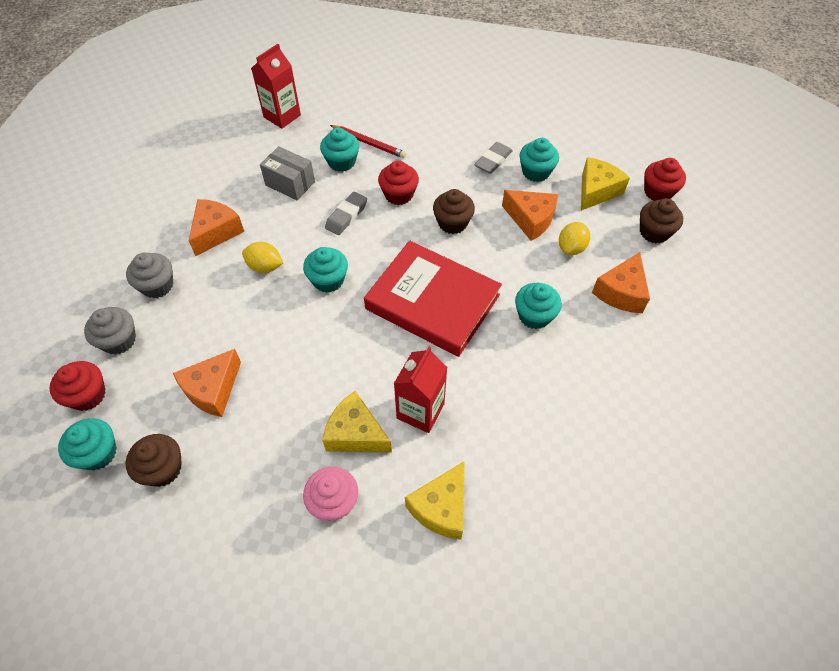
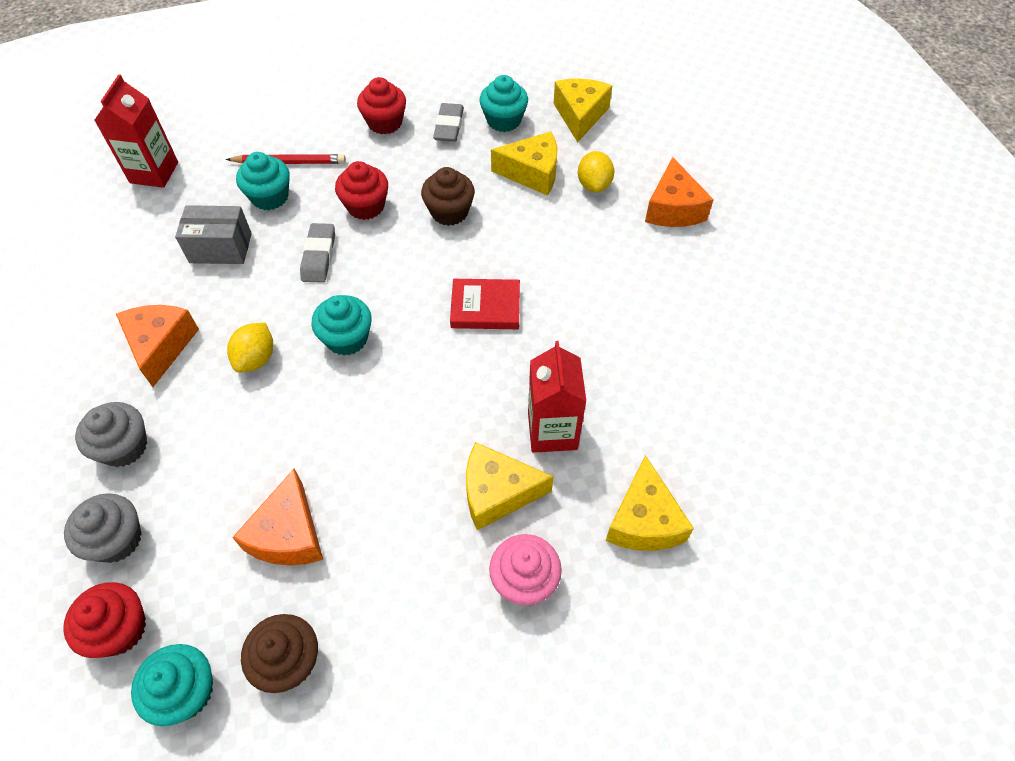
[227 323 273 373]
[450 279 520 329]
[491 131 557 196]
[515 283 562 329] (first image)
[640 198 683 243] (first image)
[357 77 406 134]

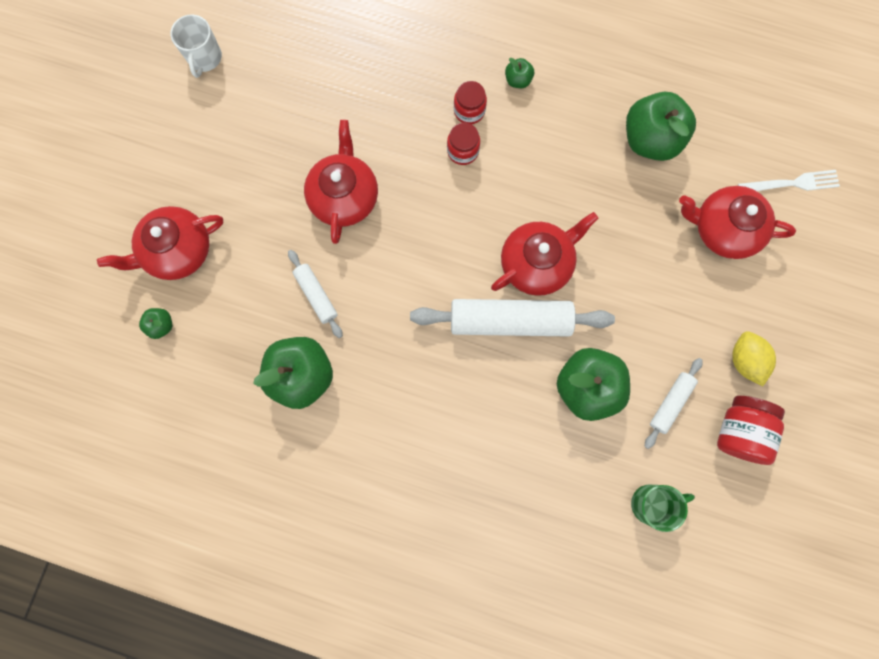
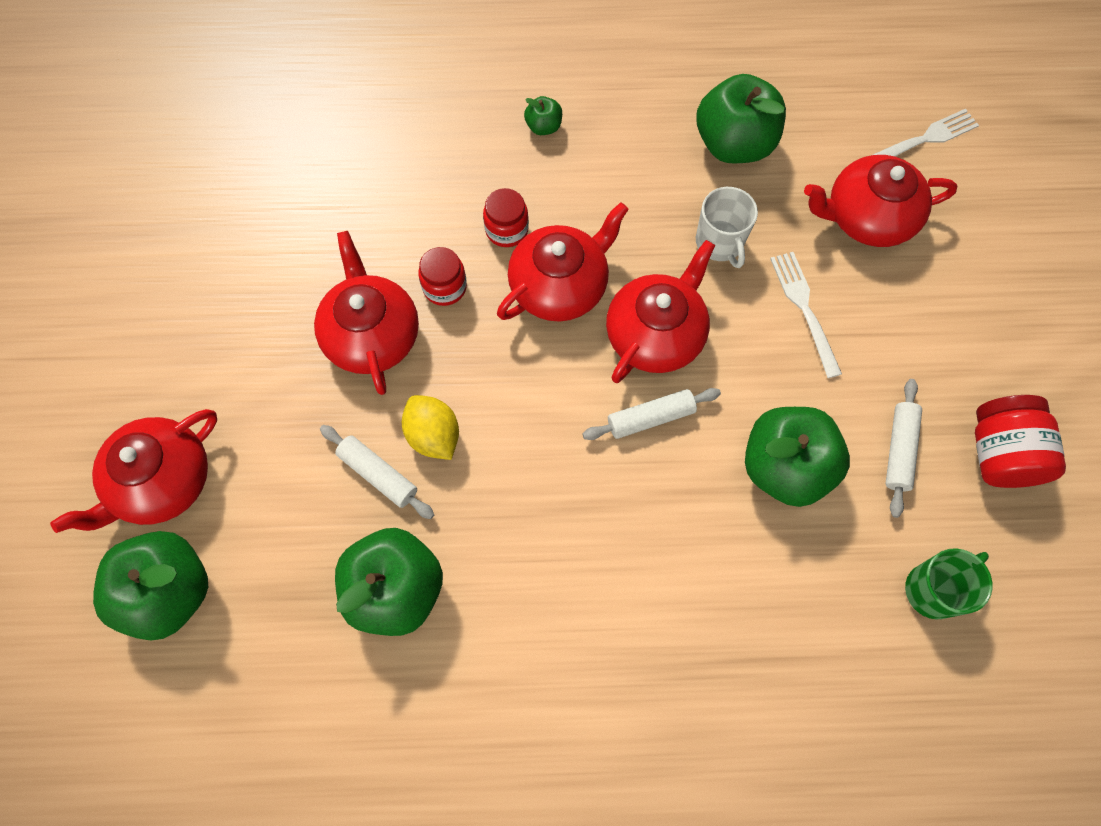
[93 531 208 640]
[696 187 758 268]
[583 388 721 440]
[418 247 467 306]
[402 395 459 460]
[497 202 629 322]
[770 252 842 378]

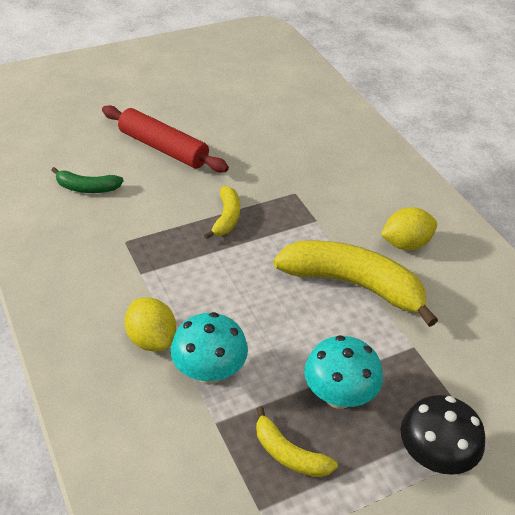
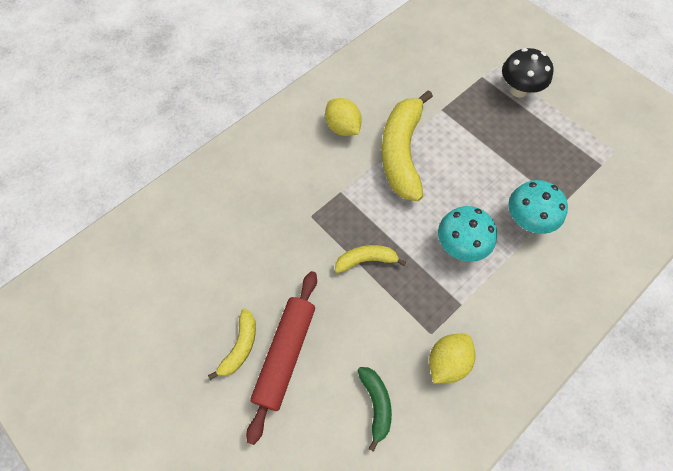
[429 334 475 383]
[208 309 256 380]
[438 206 497 262]

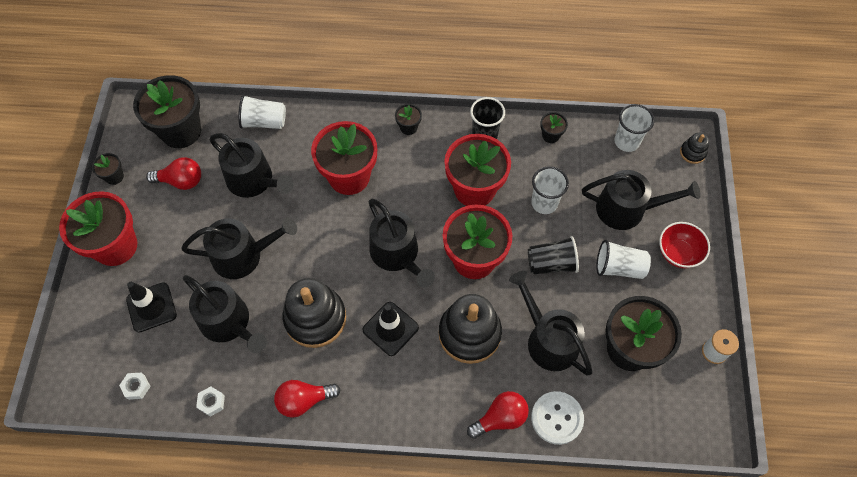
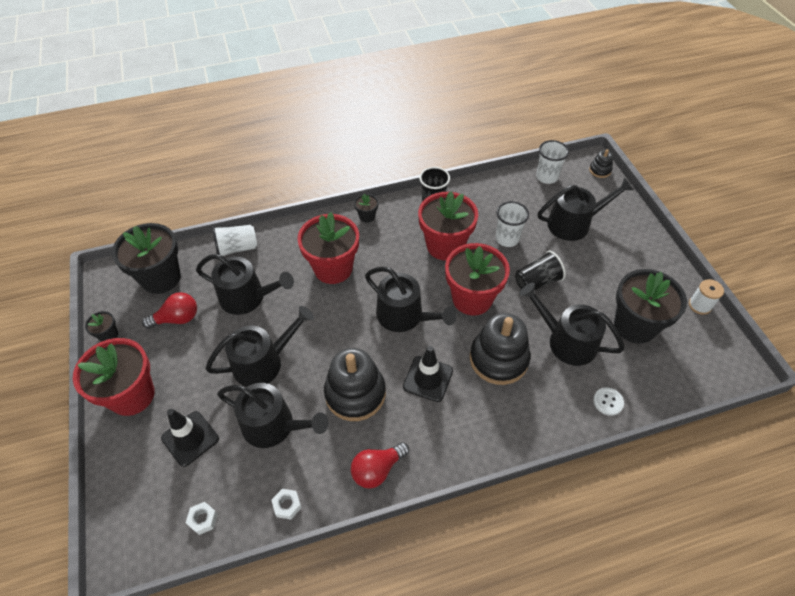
[467 391 529 439] (first image)
[593 387 624 416]
[540 112 568 143] (first image)
[596 240 651 279] (first image)
[659 222 710 268] (first image)

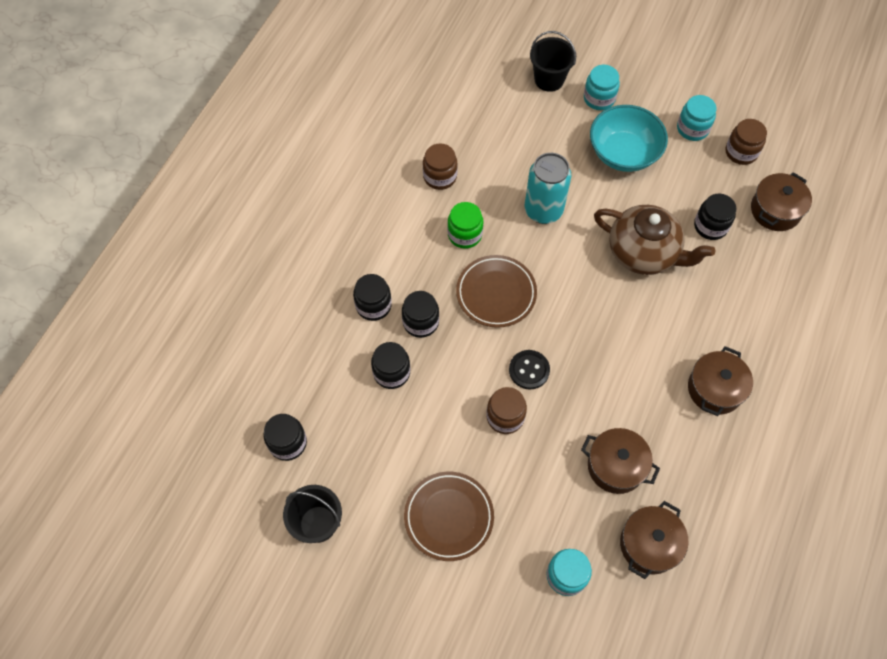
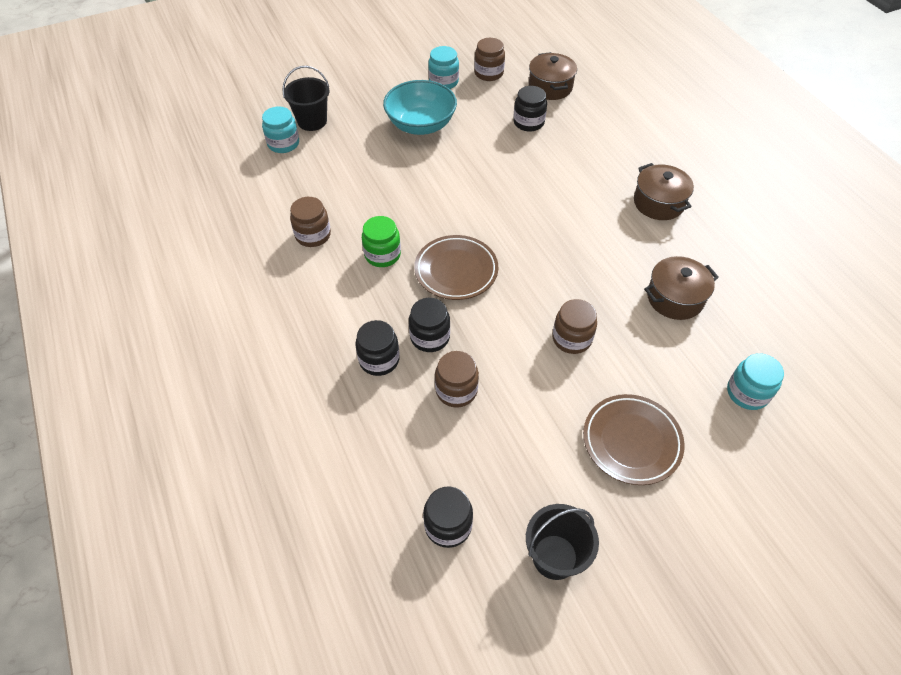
[435 351 479 408]
[509 350 550 390] (first image)
[524 153 571 224] (first image)
[262 107 299 153]
[594 205 715 275] (first image)
[620 501 689 579] (first image)

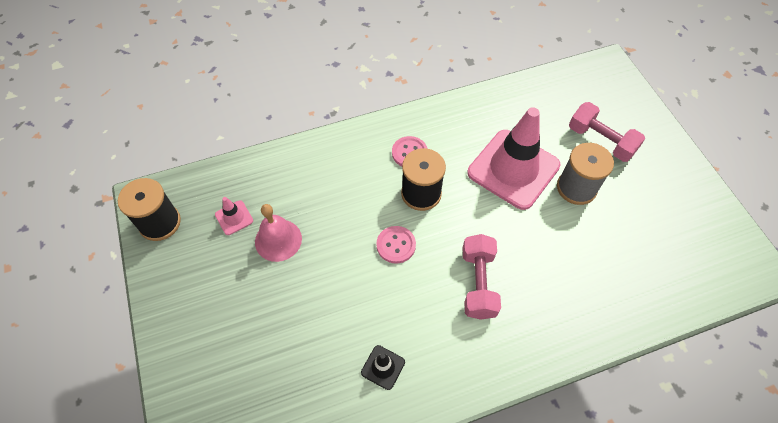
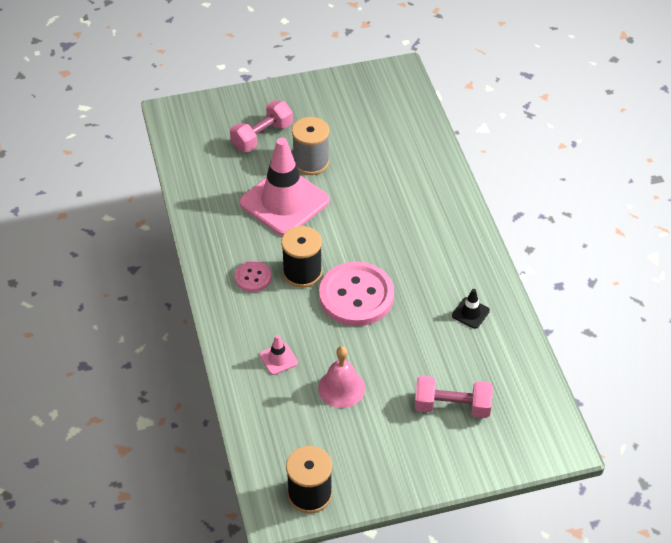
[260 335 298 375]
[319 262 394 326]
[415 376 493 418]

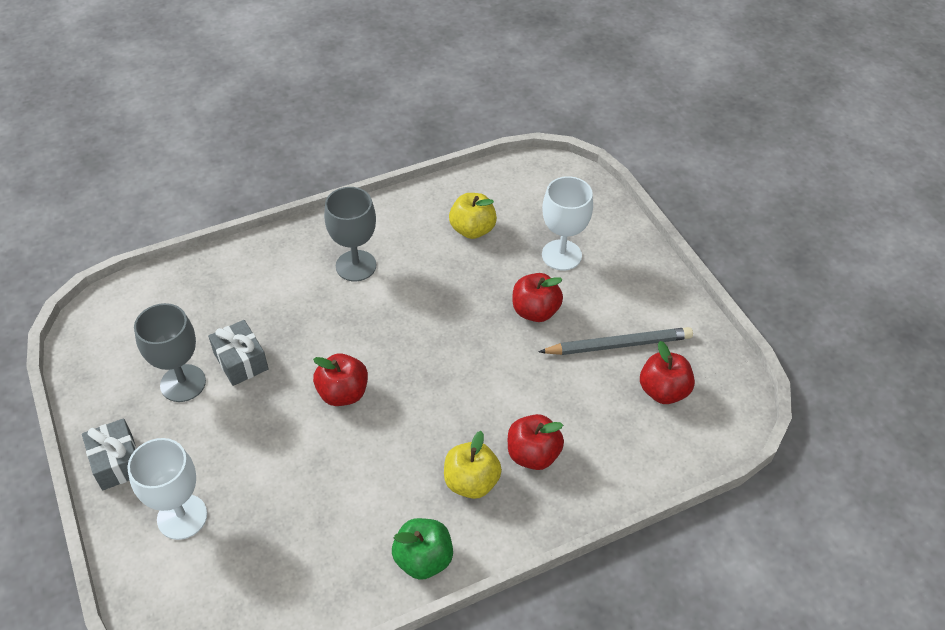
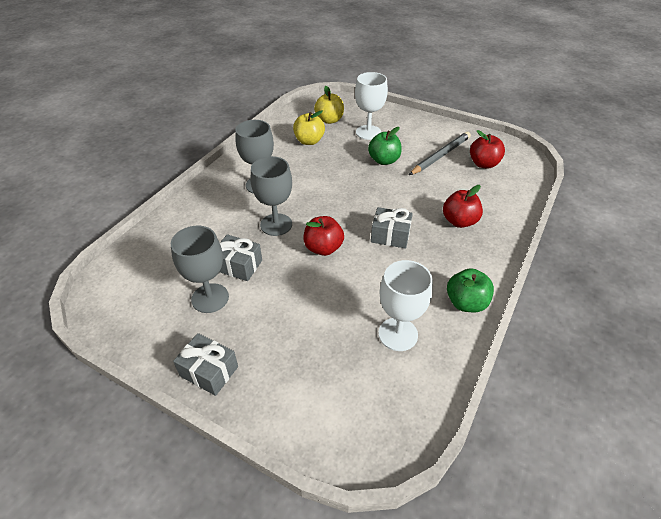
[379 260 433 351]
[314 86 344 124]
[368 127 402 165]
[251 156 292 236]
[371 207 413 248]

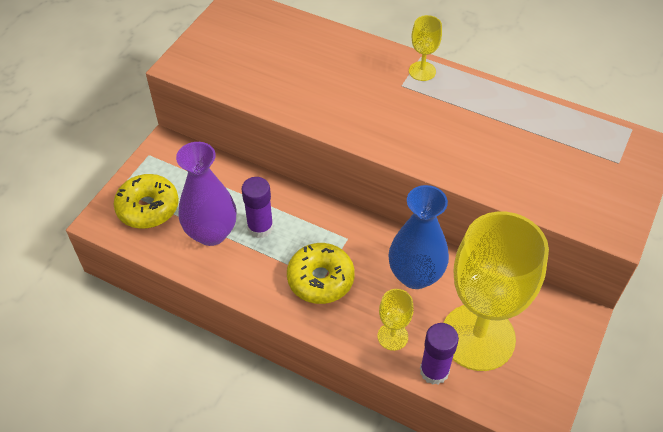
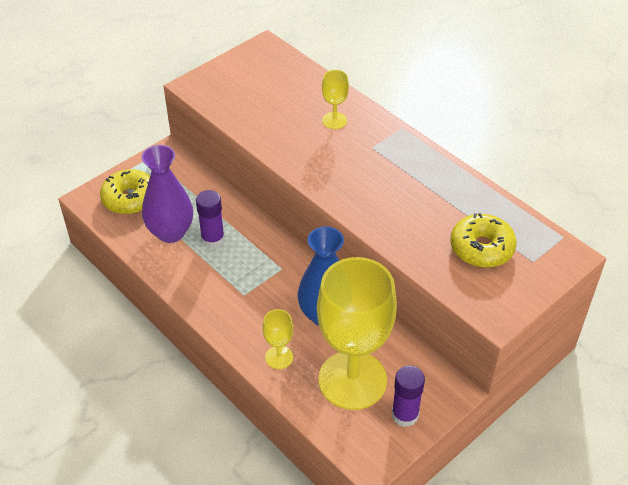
[450 213 517 268]
[322 70 349 129]
[392 366 425 427]

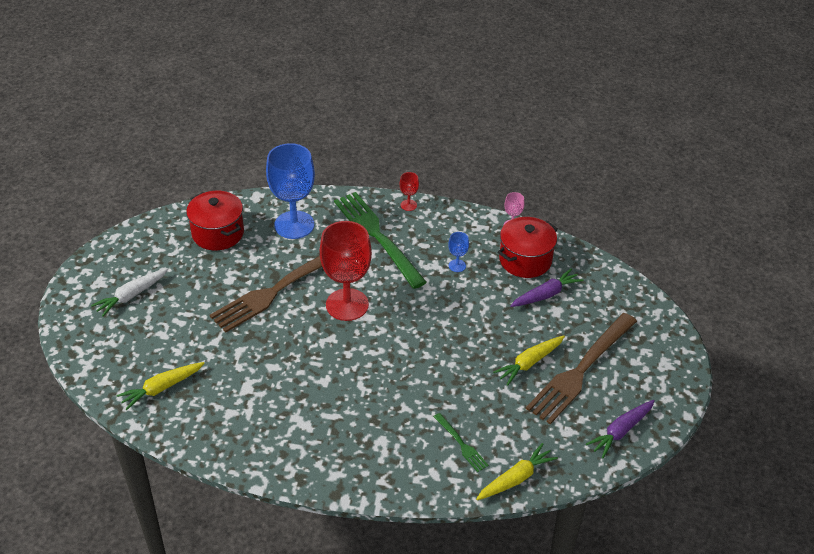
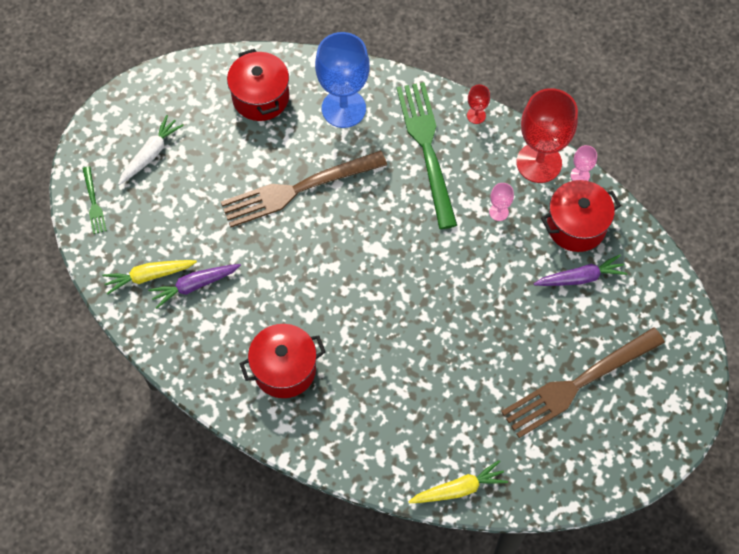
[118 115 184 185]
[516 88 578 183]
[82 166 107 234]
[489 183 514 221]
[493 335 565 385] (first image)
[148 264 241 309]
[240 324 326 398]

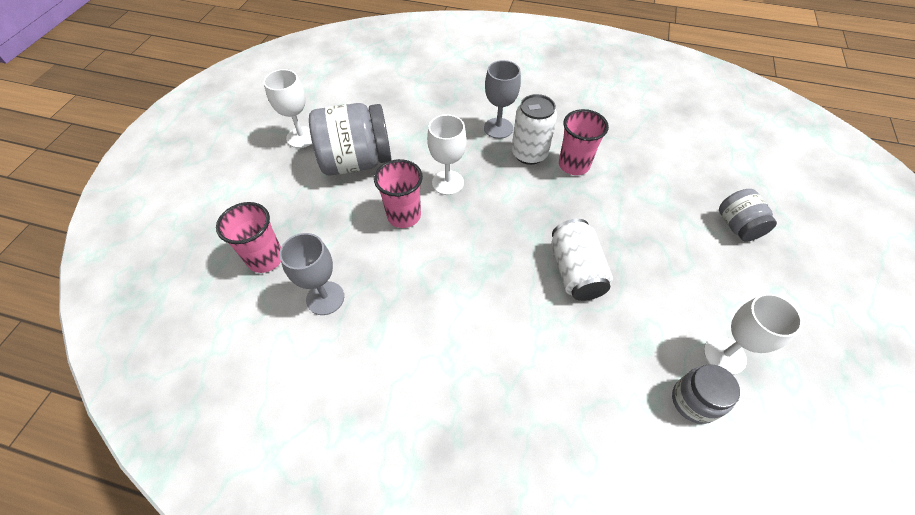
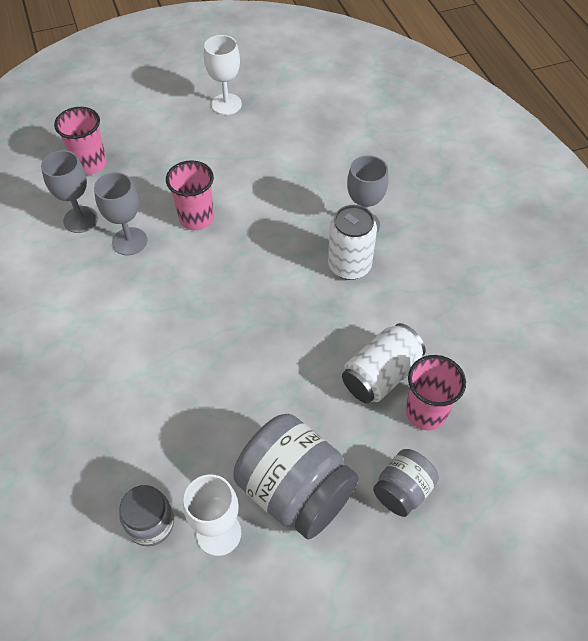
[234 414 359 540]
[427 114 467 195] (first image)
[342 323 426 403]
[406 355 466 430]
[94 172 147 255]

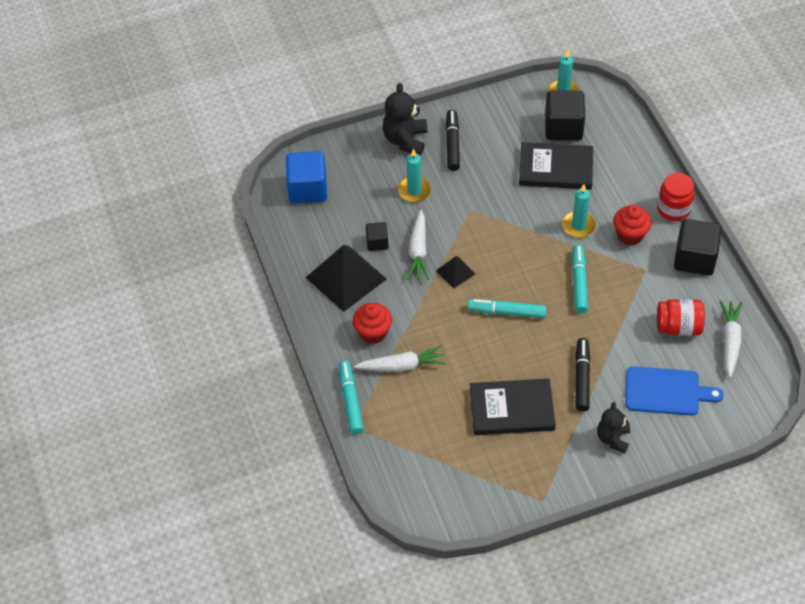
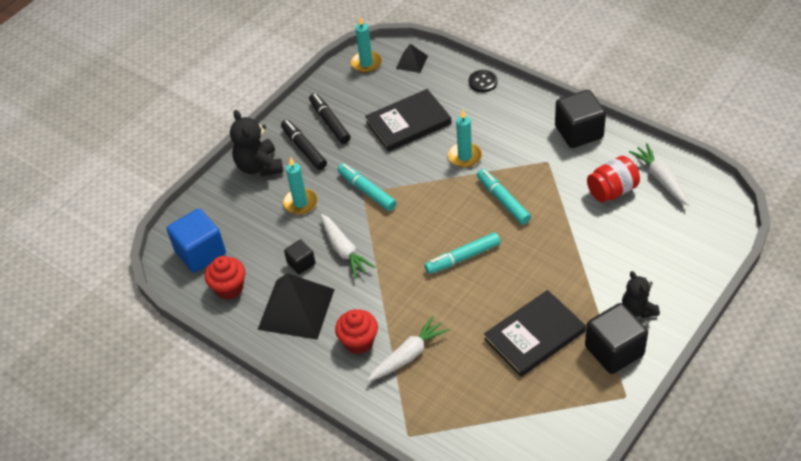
[337 163 397 211]
[396 44 428 73]
[585 303 648 374]
[309 93 351 144]
[205 256 245 300]
[626 366 724 416] (first image)
[657 173 695 221] (first image)
[469 70 498 92]

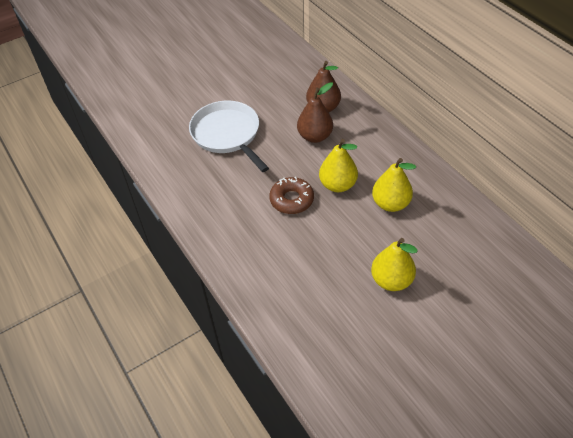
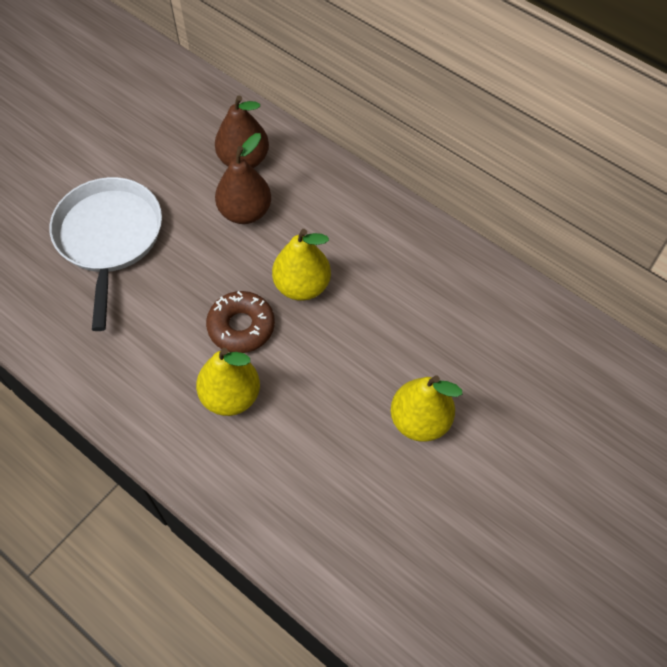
[49 177 162 331]
[196 348 260 416]

